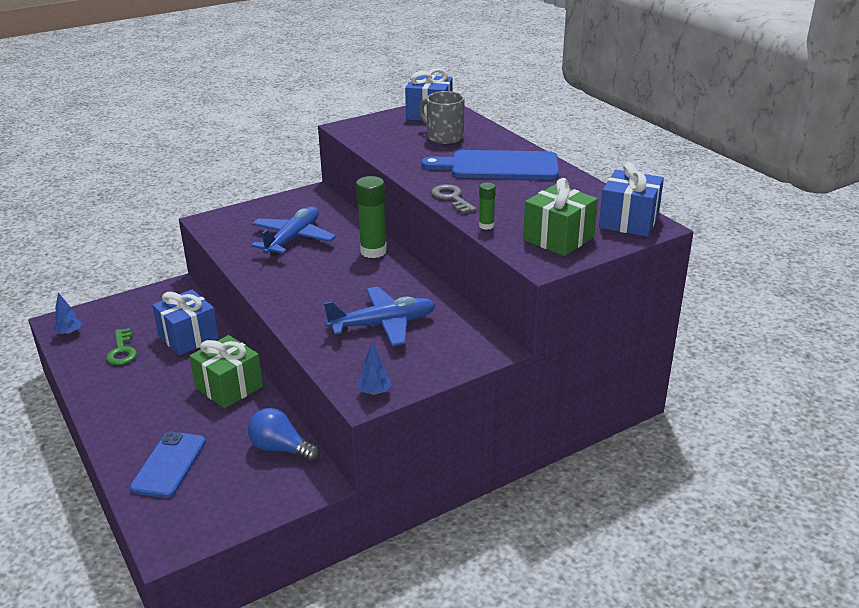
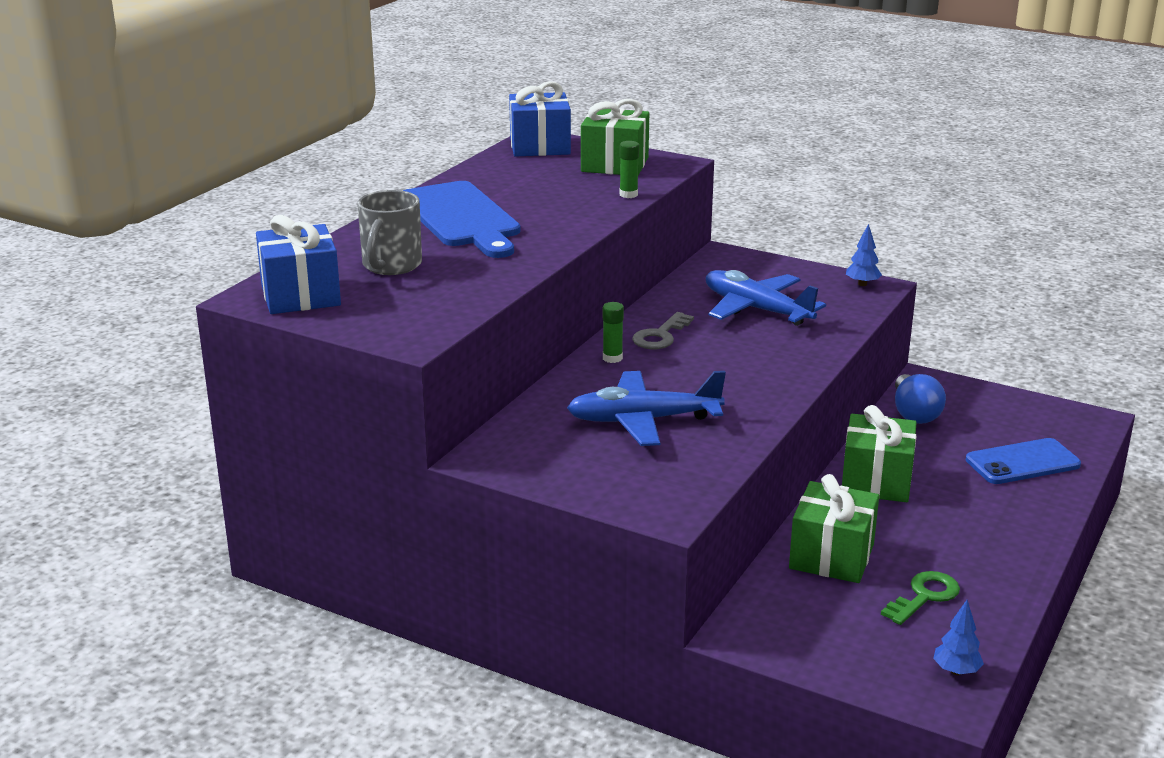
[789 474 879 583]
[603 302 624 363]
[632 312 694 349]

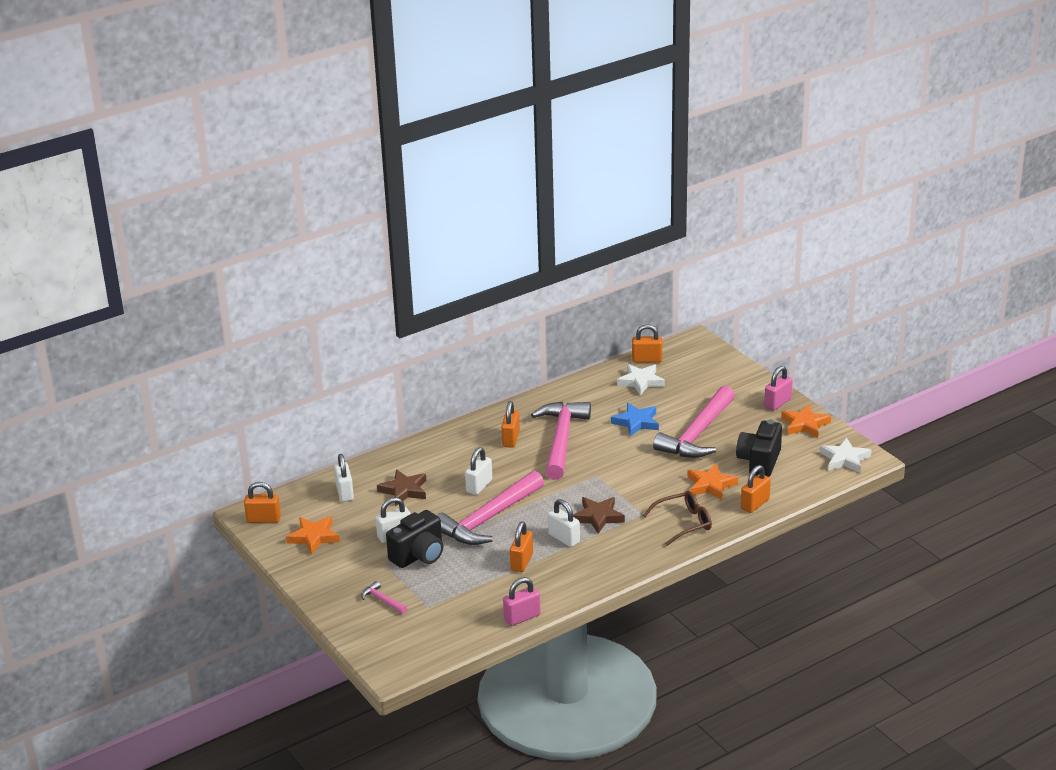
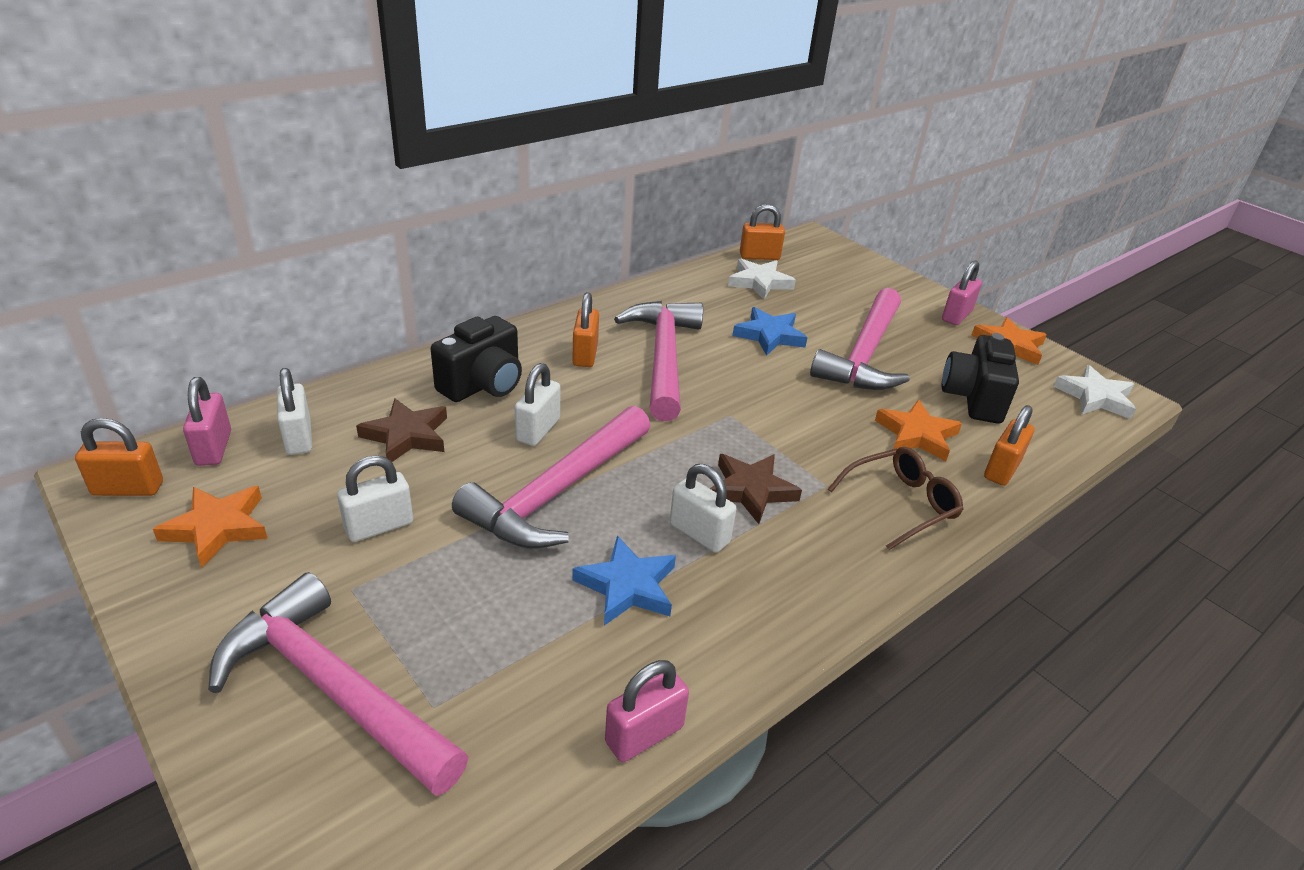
[208 572 469 796]
[431 316 522 402]
[572 535 676 626]
[183 377 231 466]

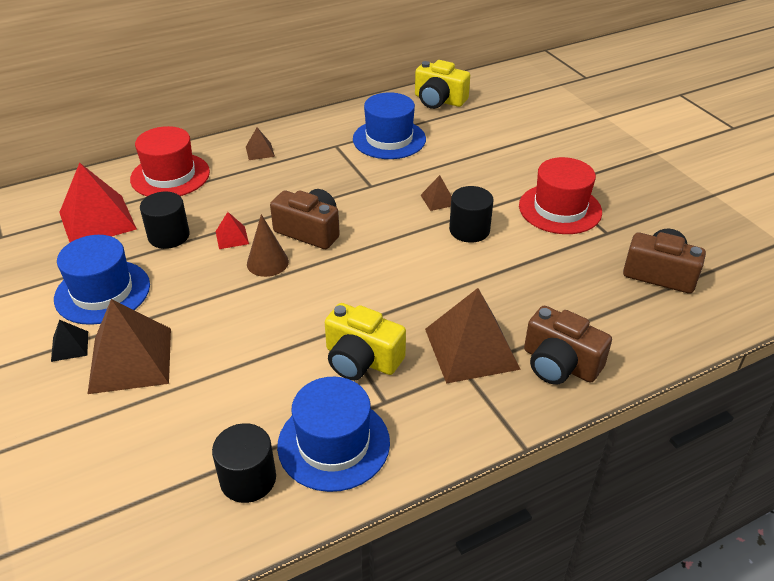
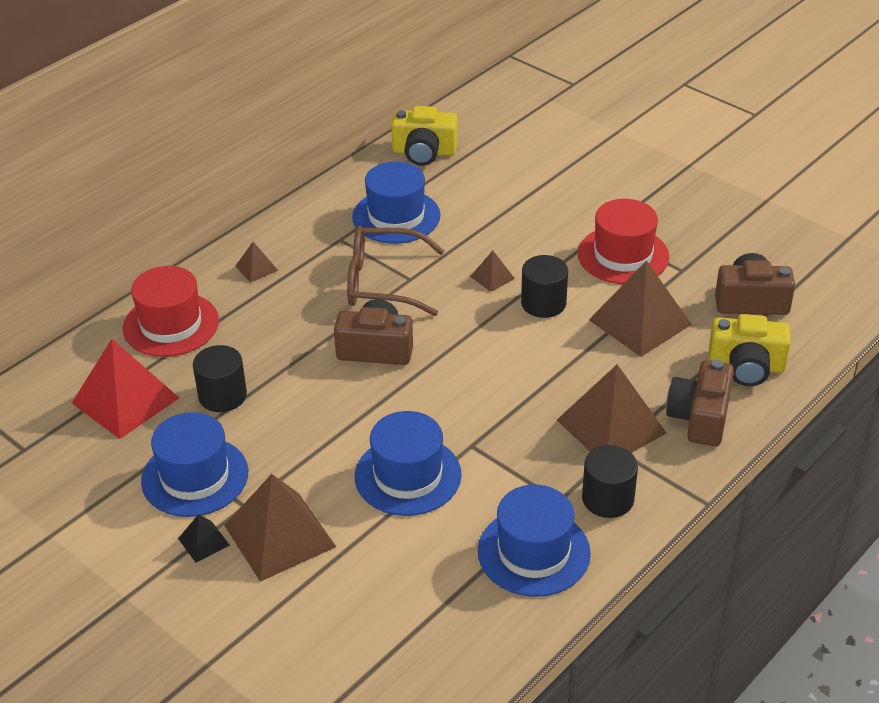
[582 445 638 518]
[216 212 249 249] (first image)
[247 214 289 277] (first image)
[709 314 791 386]
[666 359 734 446]
[347 226 444 316]
[355 411 462 516]
[589 260 692 357]

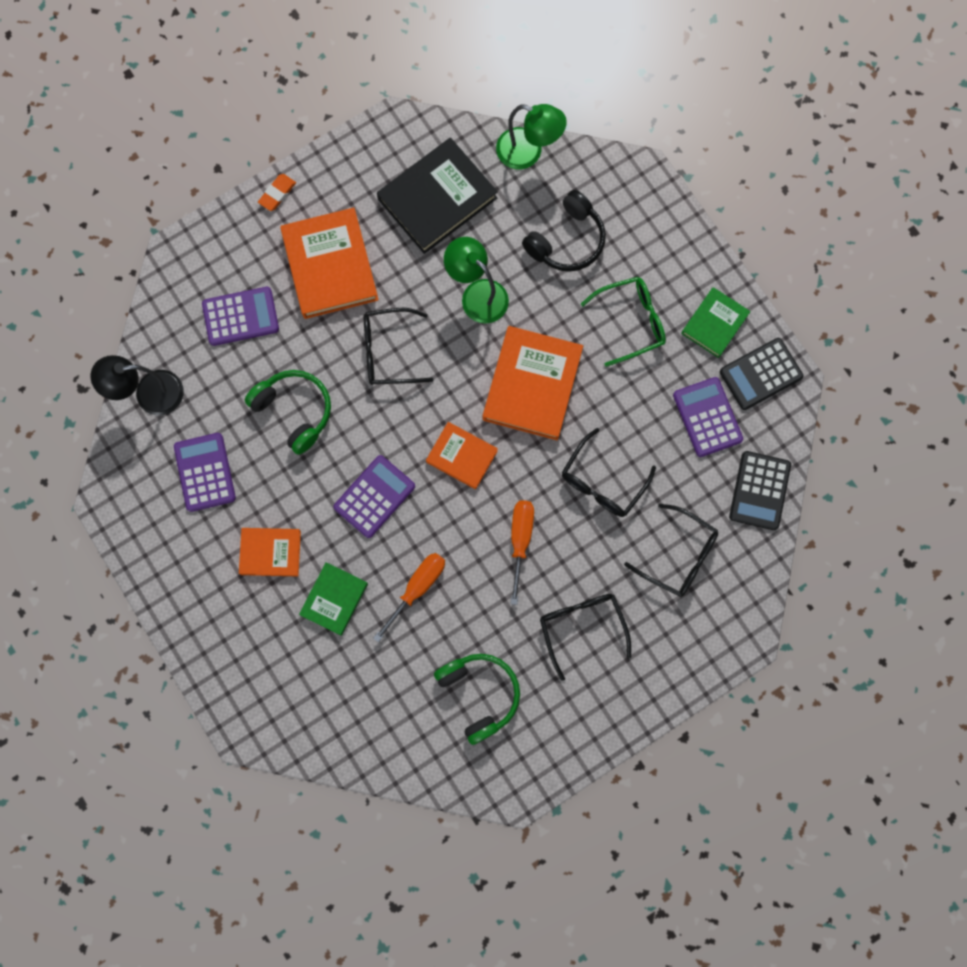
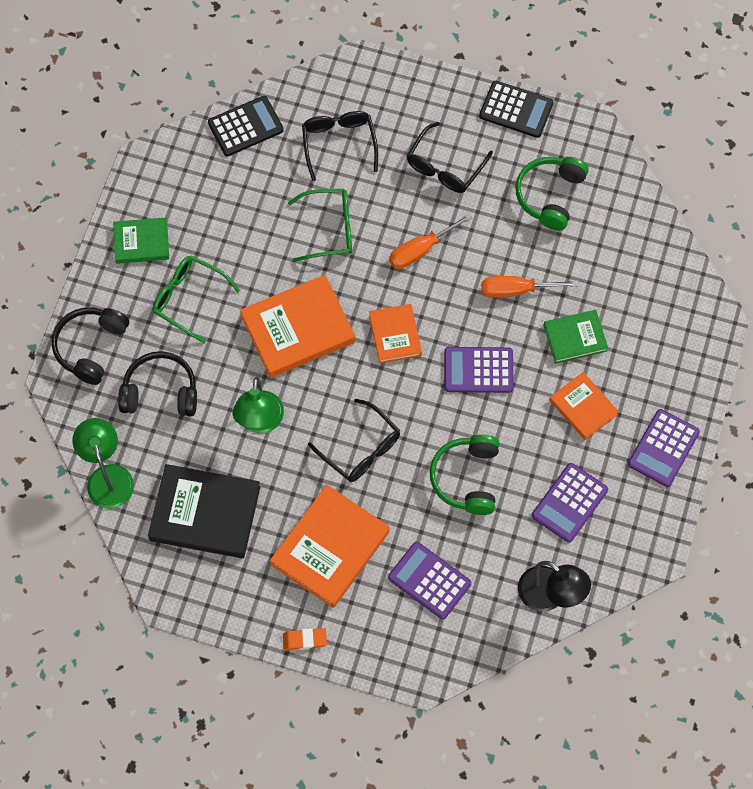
[288 189 352 262]
[628 409 700 487]
[479 81 554 138]
[52 307 129 385]

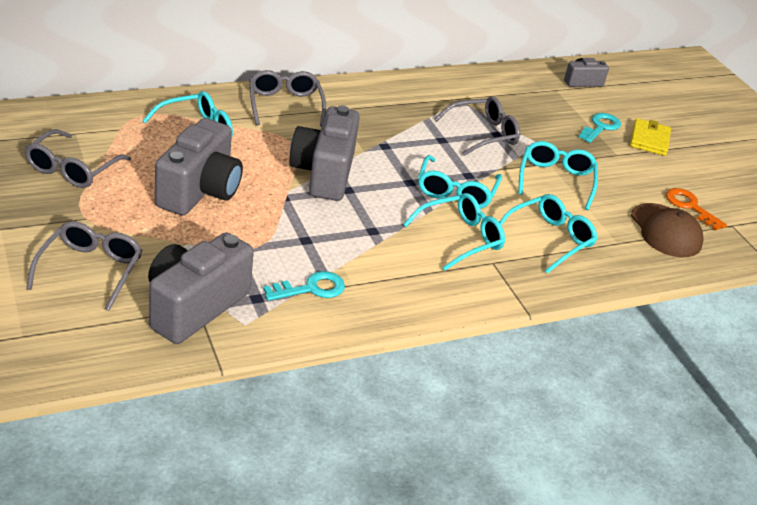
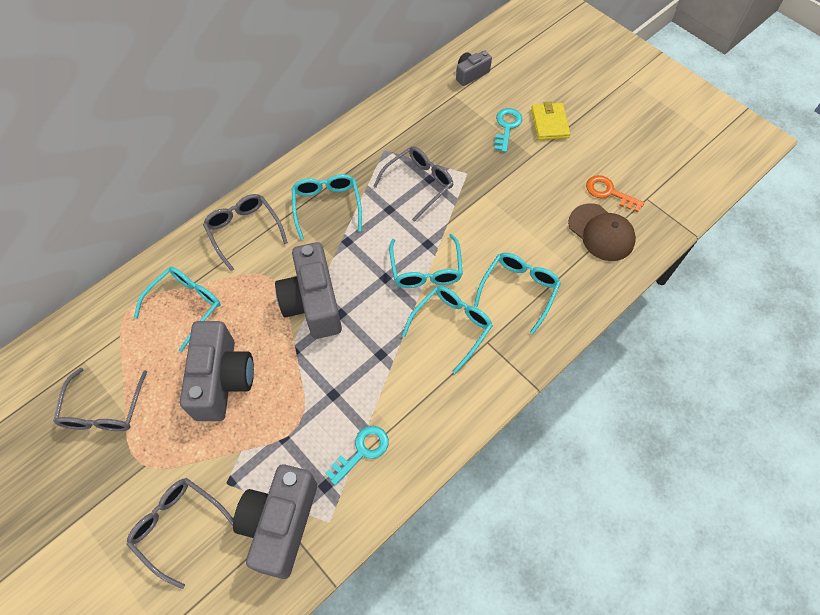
[126 478 234 589]
[292 174 362 240]

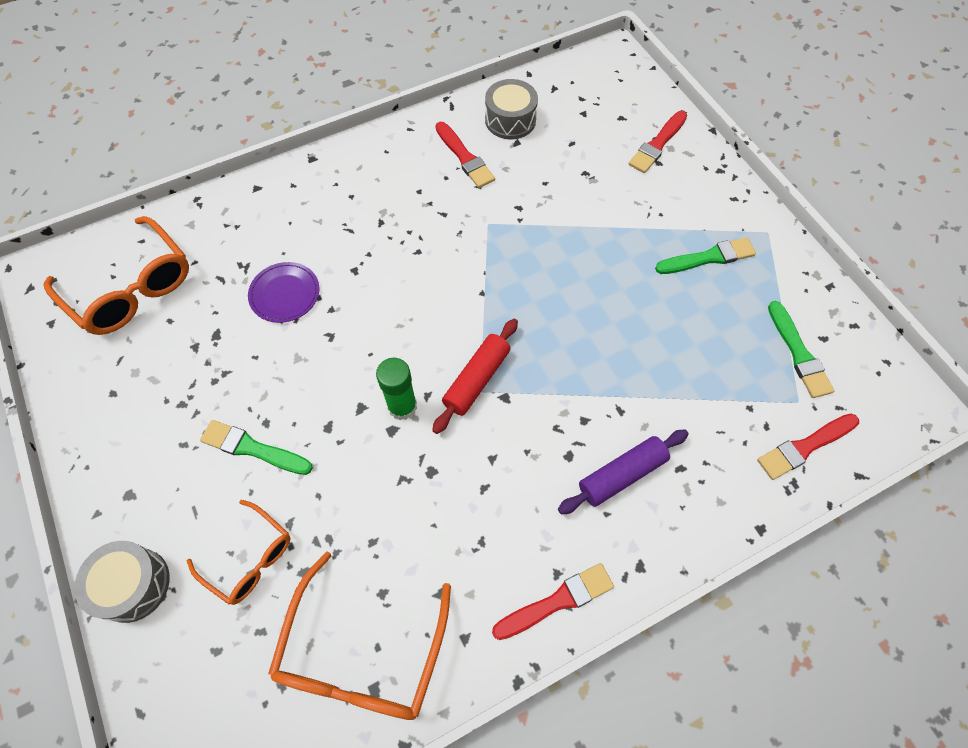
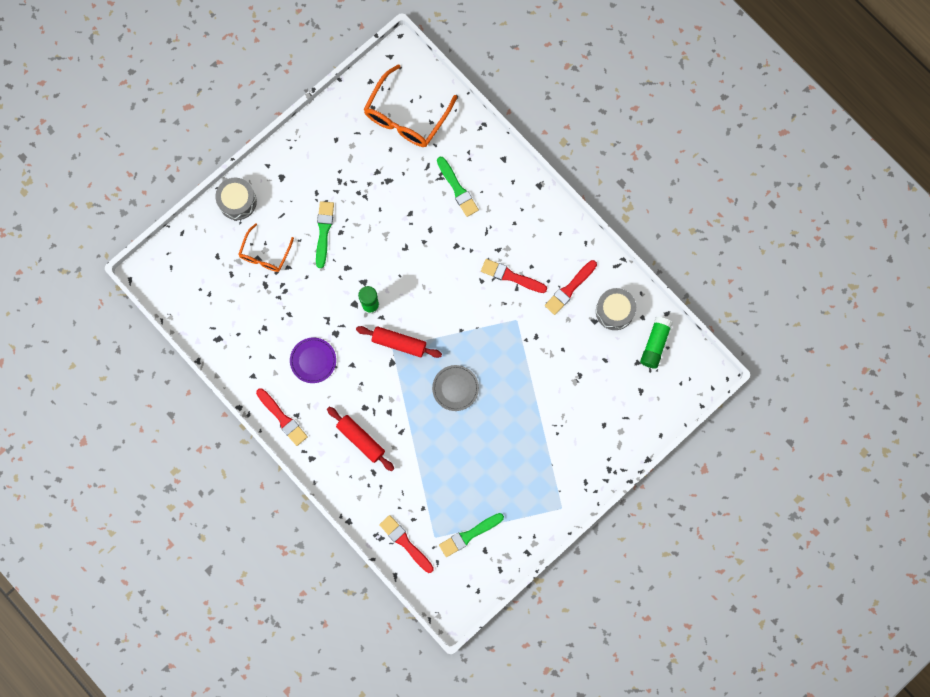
[290 337 336 383]
[268 551 451 720] (first image)
[327 407 394 471]
[481 259 547 293]
[437 157 479 217]
[432 365 479 411]
[640 317 673 369]

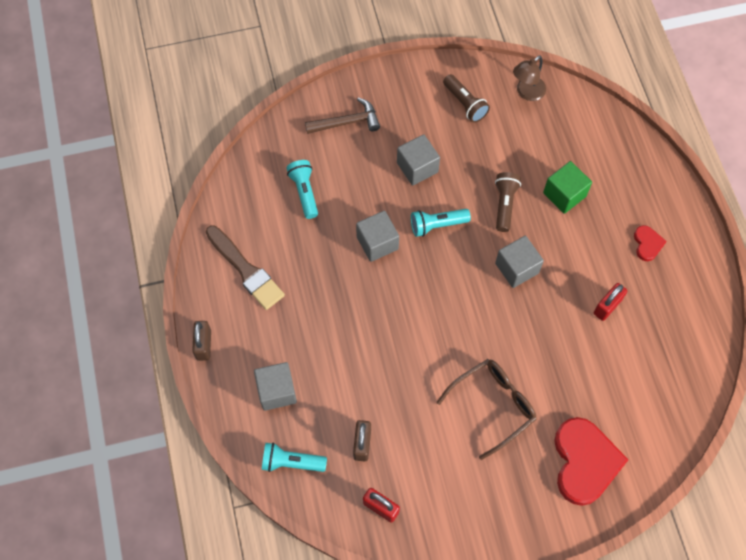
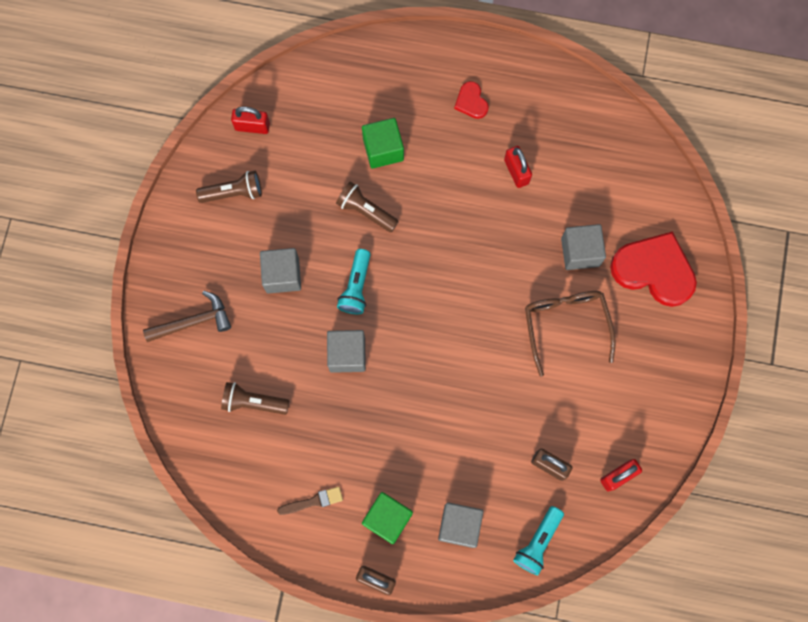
[277 487 343 515]
[221 382 289 415]
[143 291 231 342]
[561 224 606 270]
[231 107 270 134]
[454 81 489 119]
[362 492 413 544]

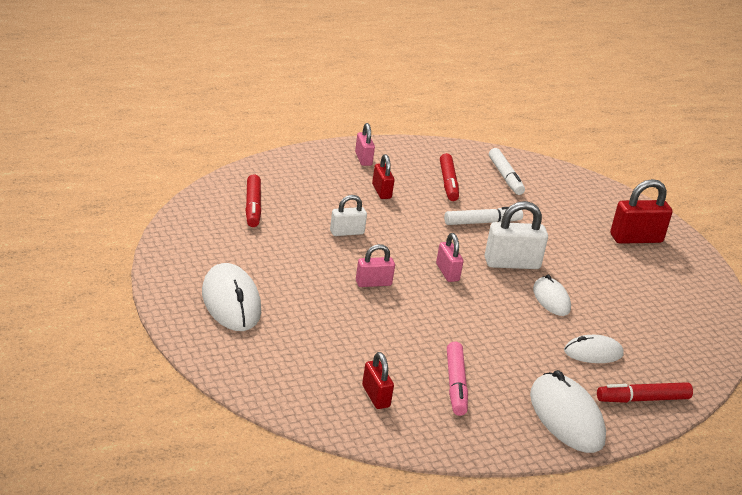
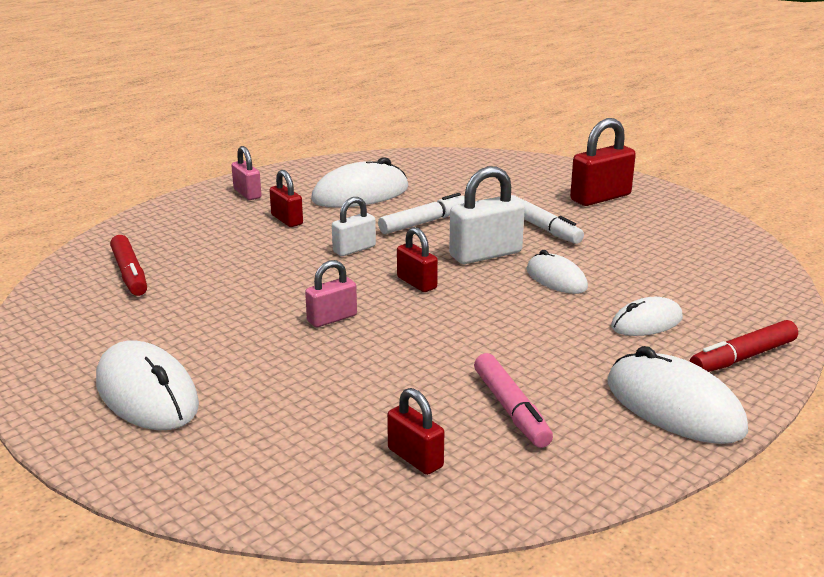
[332 197 376 256]
[397 227 438 292]
[311 157 409 208]
[512 195 584 244]

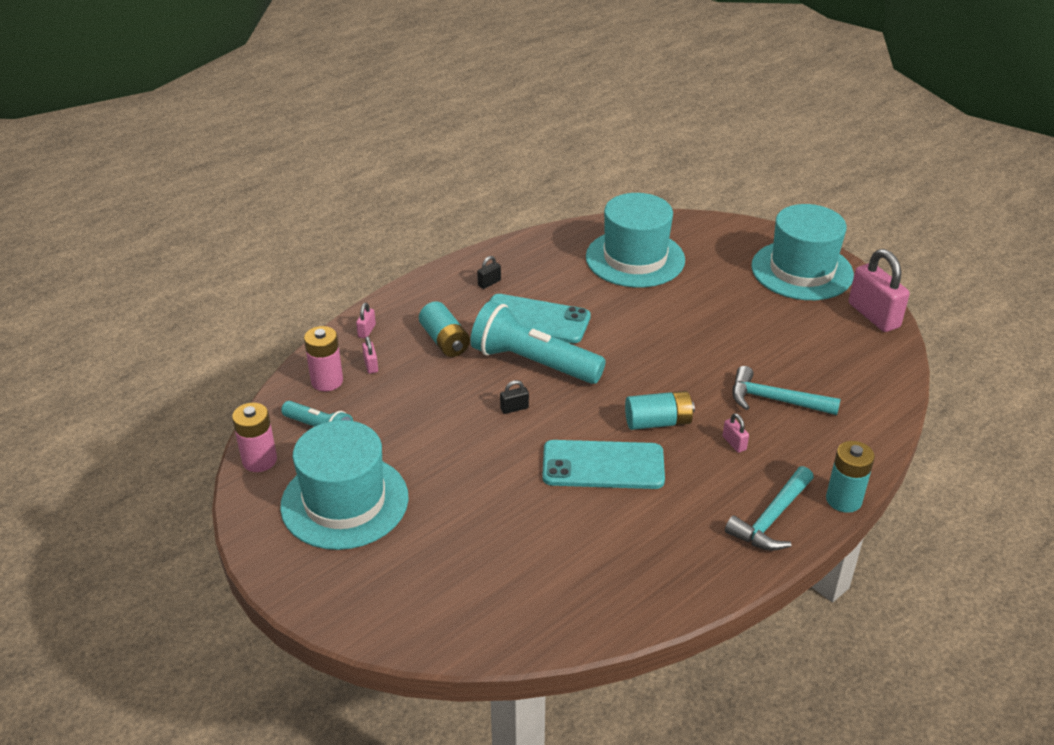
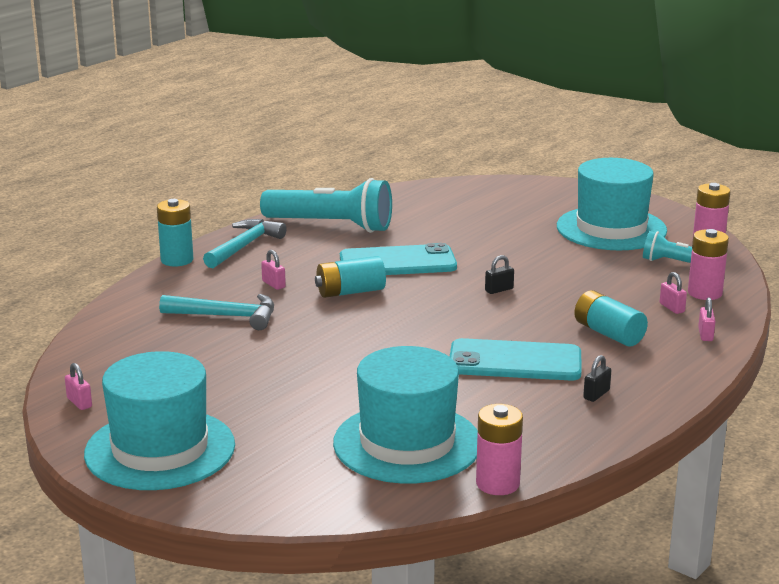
[260 178 392 233]
[65 363 92 410]
[476 404 523 495]

